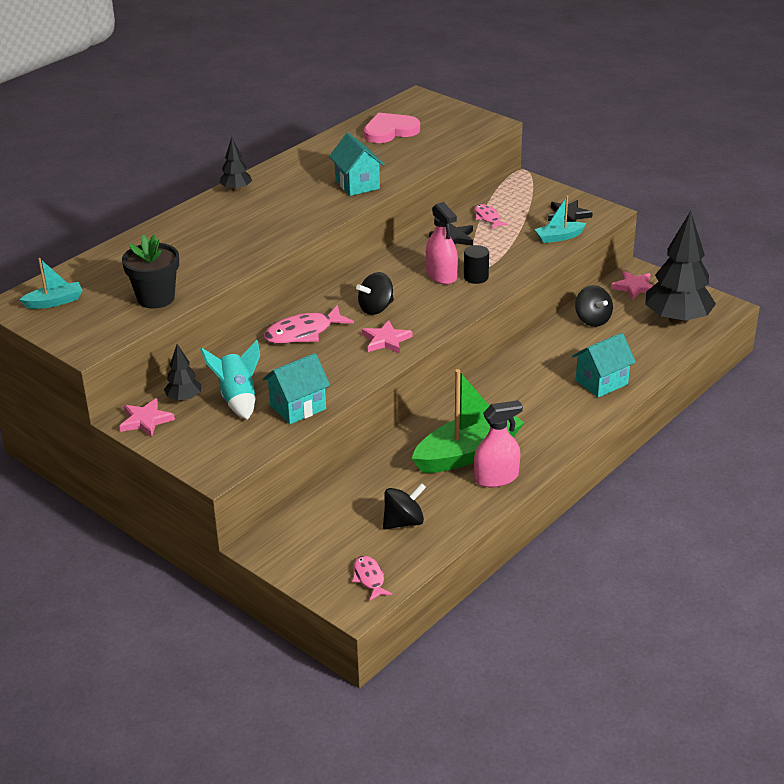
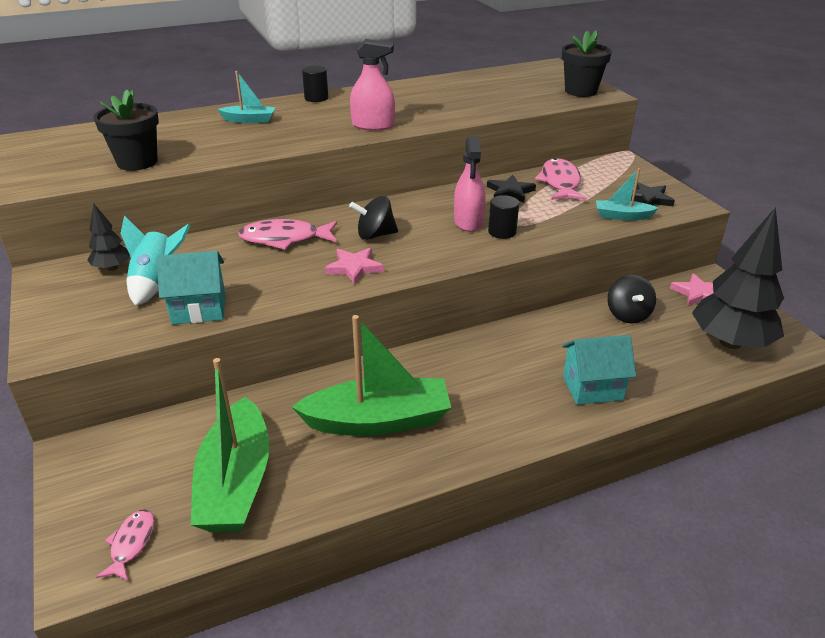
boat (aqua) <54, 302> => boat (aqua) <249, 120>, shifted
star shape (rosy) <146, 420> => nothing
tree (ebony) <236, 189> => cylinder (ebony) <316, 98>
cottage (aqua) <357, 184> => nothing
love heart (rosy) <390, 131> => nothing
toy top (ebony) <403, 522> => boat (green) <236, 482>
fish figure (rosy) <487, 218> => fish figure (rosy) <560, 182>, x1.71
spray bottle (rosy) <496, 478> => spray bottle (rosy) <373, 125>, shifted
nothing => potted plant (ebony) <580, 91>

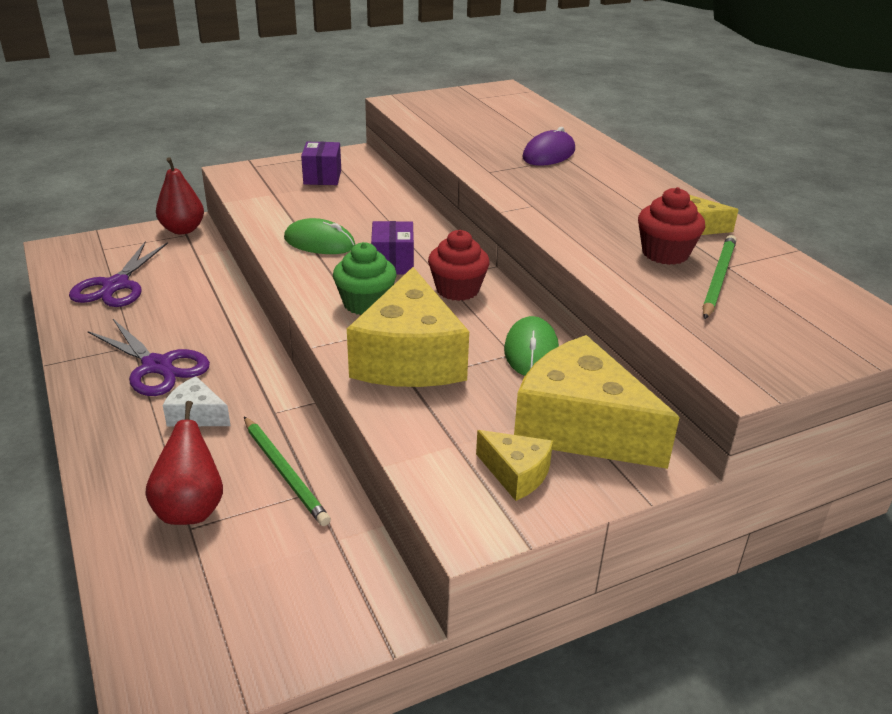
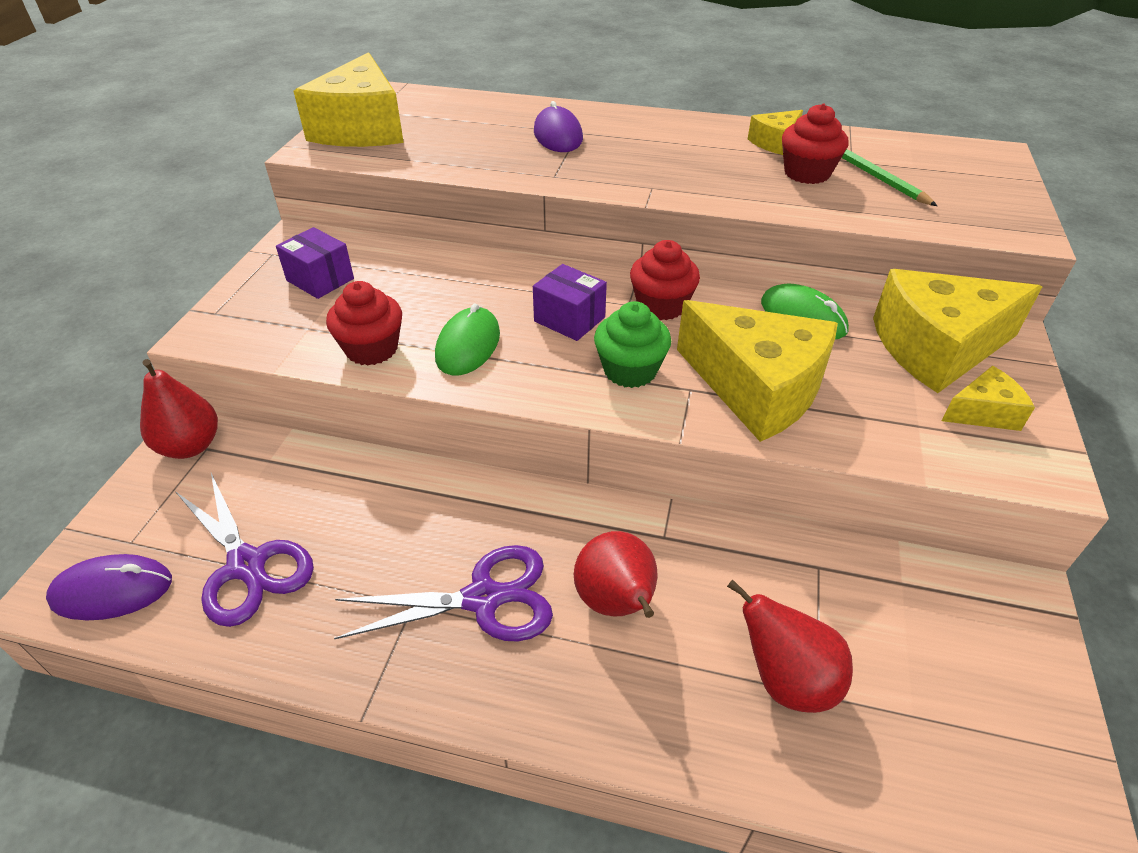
cheese (snow-white) <197, 415> => toy pear (red) <616, 603>
pencil (green) <285, 472> => nothing
computer mouse (green) <319, 242> => computer mouse (green) <468, 345>, 45 degrees counterclockwise
nothing => computer mouse (royal purple) <112, 590>
nothing => cheese (golden) <361, 129>
nothing => muffin (red) <372, 349>

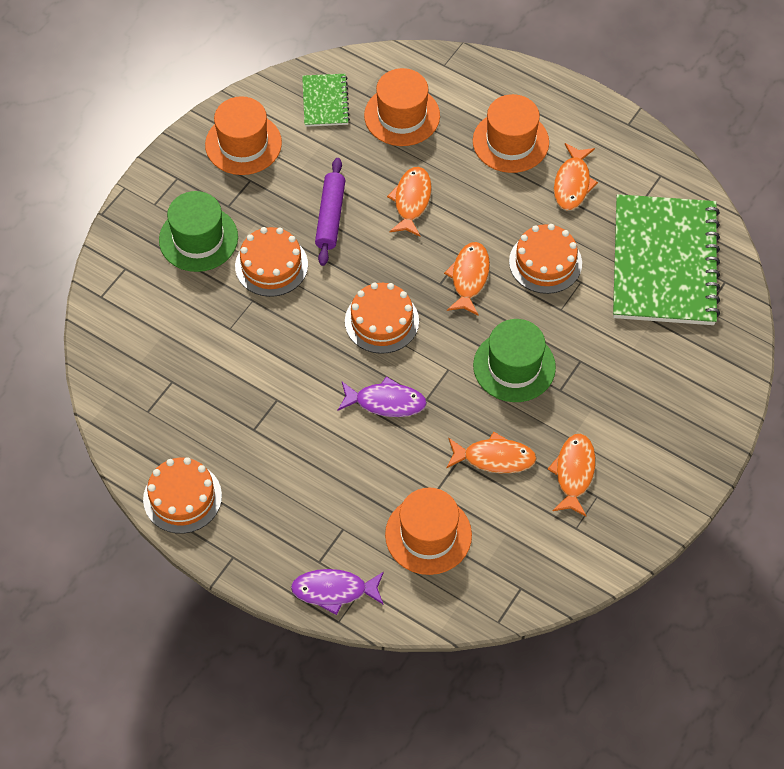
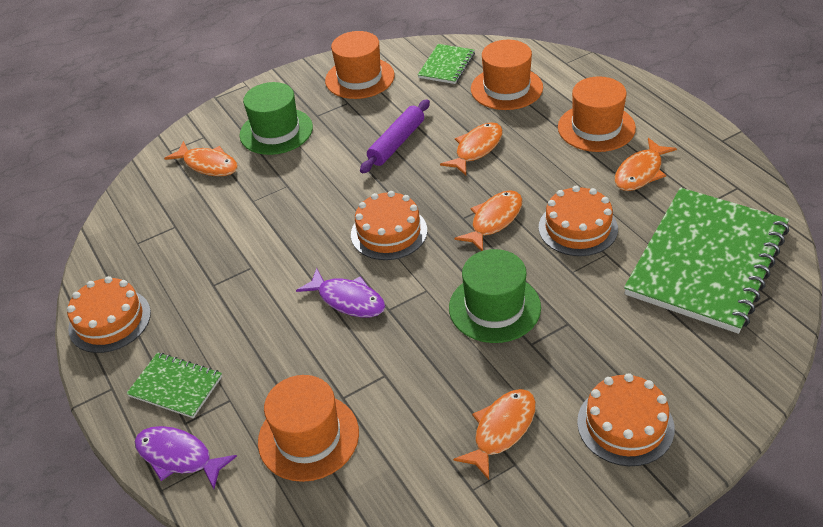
layer cake (orange) <271, 265> => layer cake (orange) <625, 425>, shifted
fish figure (orange) <494, 458> => fish figure (orange) <208, 165>, shifted
nothing => notebook (green) <175, 386>

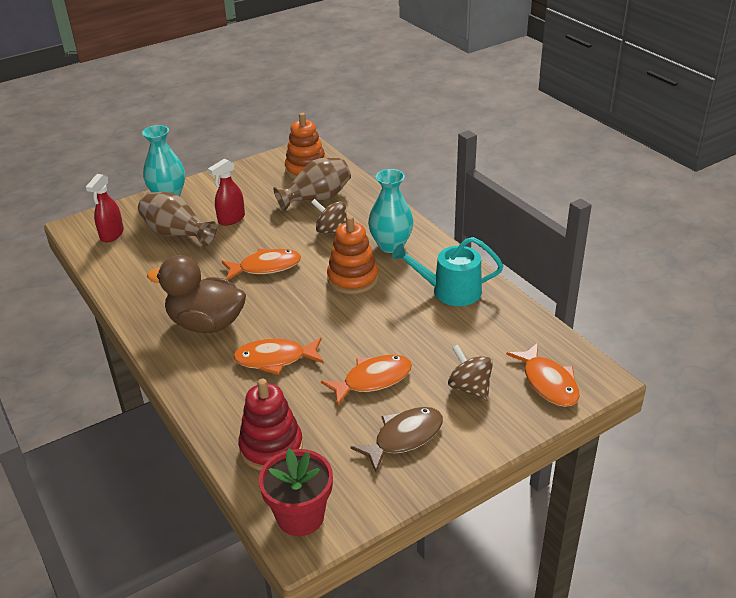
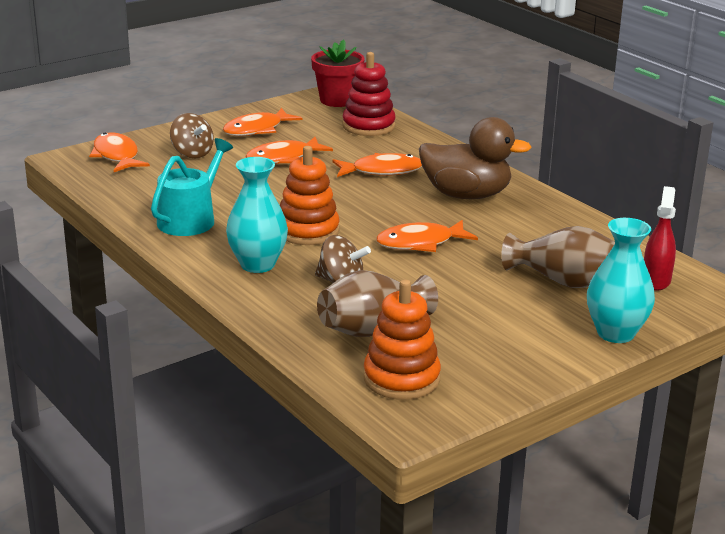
spray bottle (red) <231, 219> => nothing
fish figure (brown) <404, 438> => fish figure (orange) <257, 130>
watering can (aqua) <450, 291> => watering can (aqua) <190, 219>, 60 degrees counterclockwise

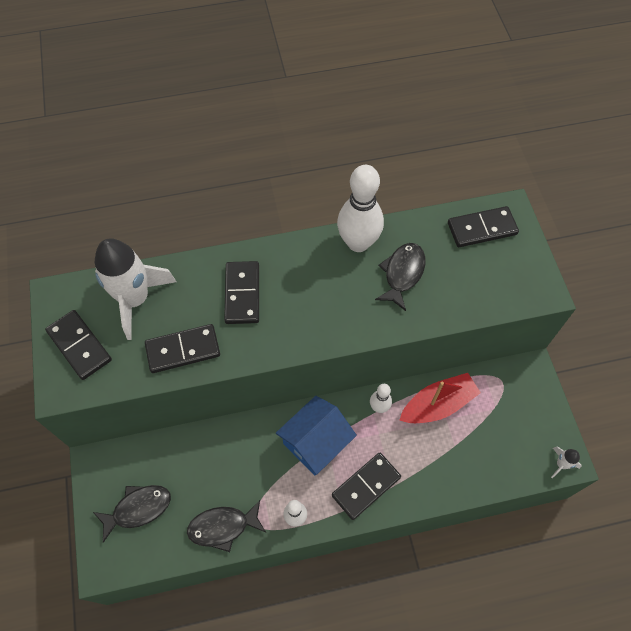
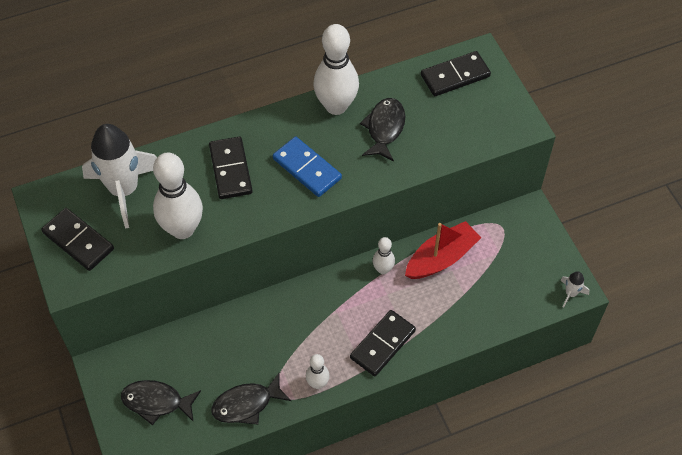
fish figure (ebony) <138, 509> => fish figure (ebony) <156, 402>, 135 degrees counterclockwise
domino piece (ebony) <183, 350> => bowling pin (snow-white) <182, 229>
cottage (blue) <316, 442> => nothing
nothing => domino piece (blue) <307, 169>

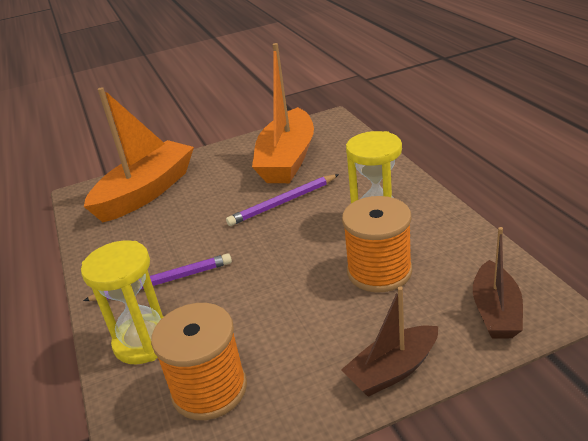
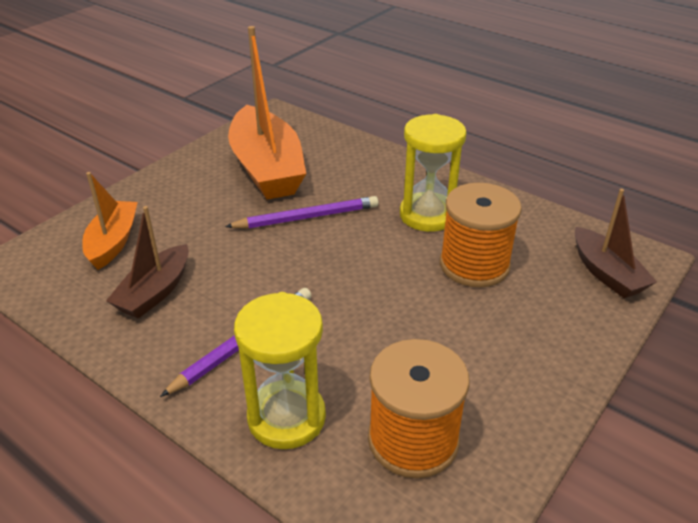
boat (orange) <146, 192> => boat (orange) <113, 242>, x0.56
pencil (royal purple) <283, 202> => pencil (royal purple) <307, 217>, 135 degrees counterclockwise
boat (brown) <392, 370> => boat (brown) <155, 292>, shifted

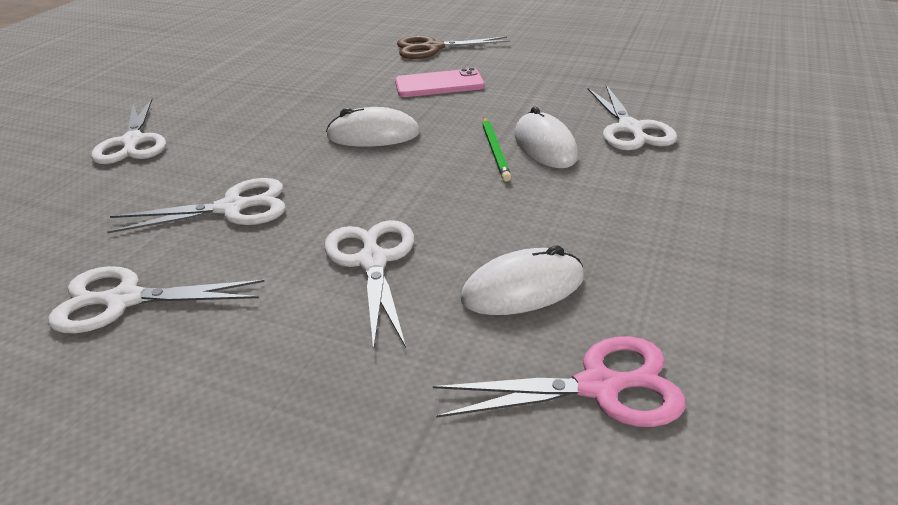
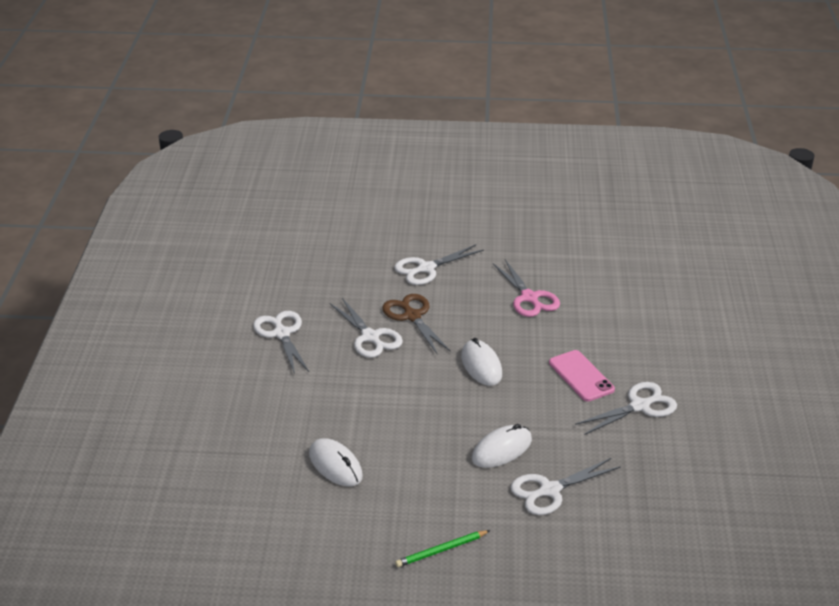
scissors (snow-white) <372, 261> => scissors (snow-white) <640, 406>, shifted
scissors (brown) <432, 48> => scissors (brown) <412, 316>, shifted
scissors (rosy) <599, 386> => scissors (rosy) <529, 298>, shifted
pencil (green) <495, 151> => pencil (green) <441, 550>, shifted

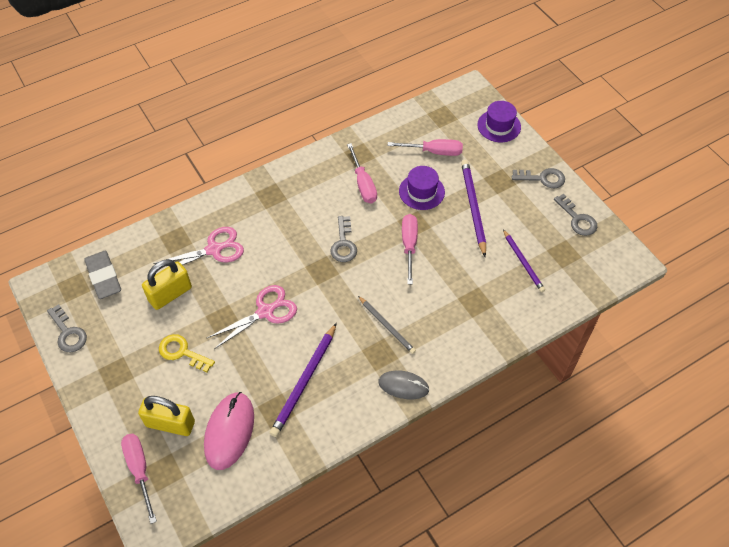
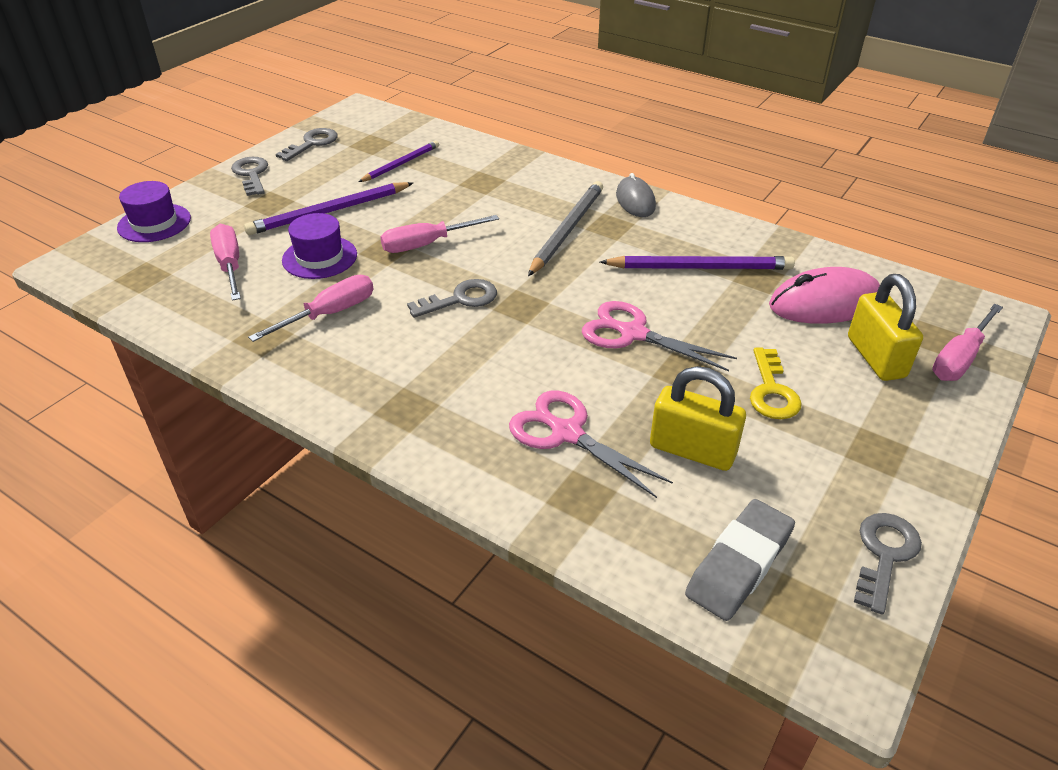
pencil (ash-grey) <387, 326> => pencil (ash-grey) <567, 230>, x1.54

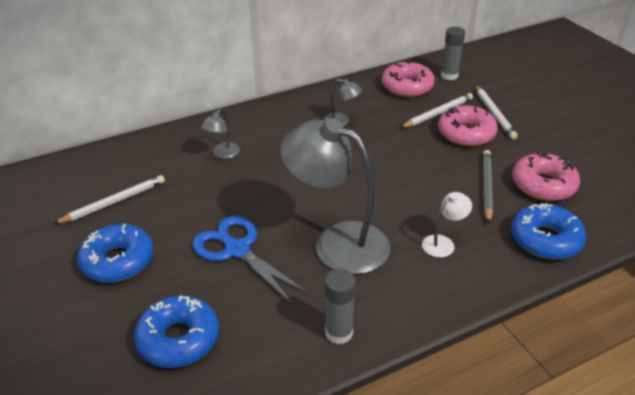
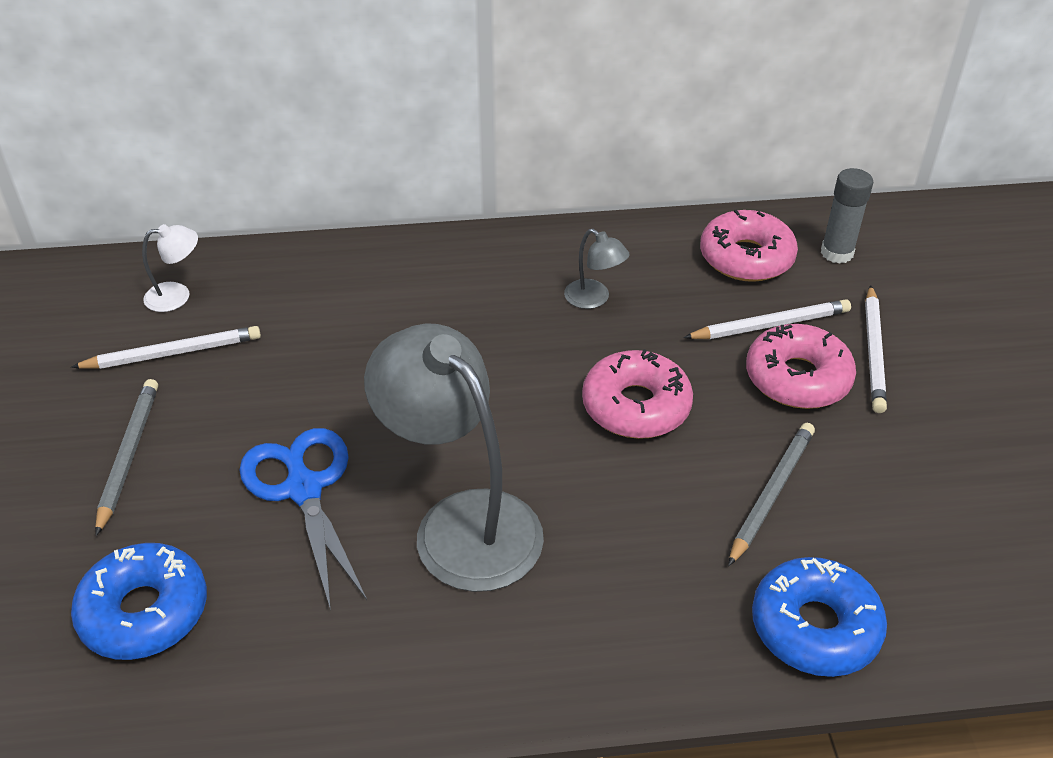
glazed donut (blue) <118, 261> => pencil (ash-grey) <128, 455>
desk lamp (ash-grey) <223, 154> => nothing
stick of glue (ash-grey) <339, 332> => nothing
desk lamp (snow-white) <443, 243> => desk lamp (snow-white) <177, 295>, shifted
glazed donut (rosy) <543, 185> => glazed donut (rosy) <636, 406>, shifted

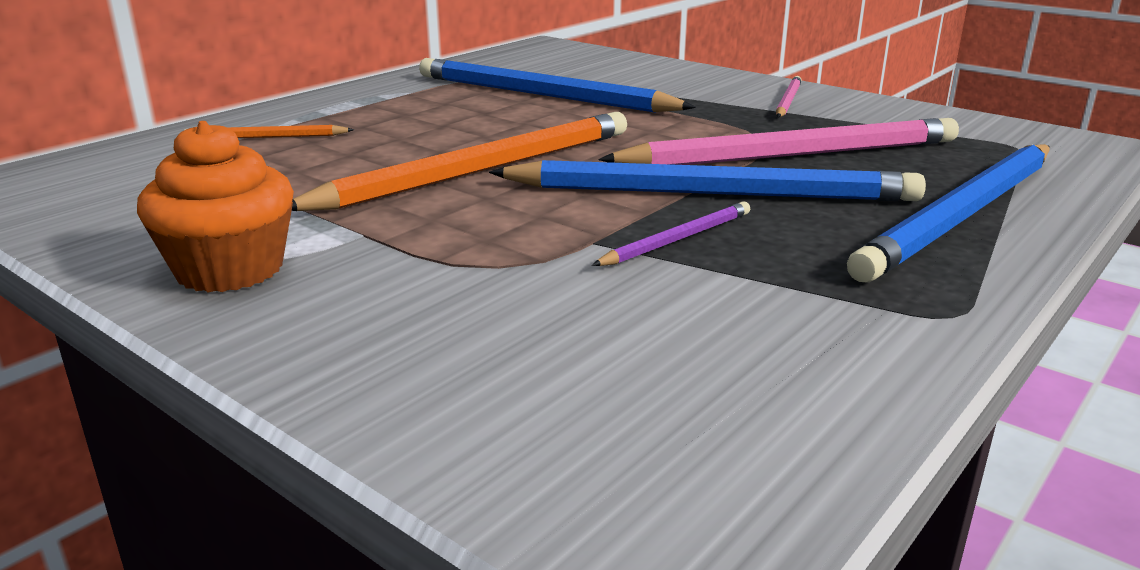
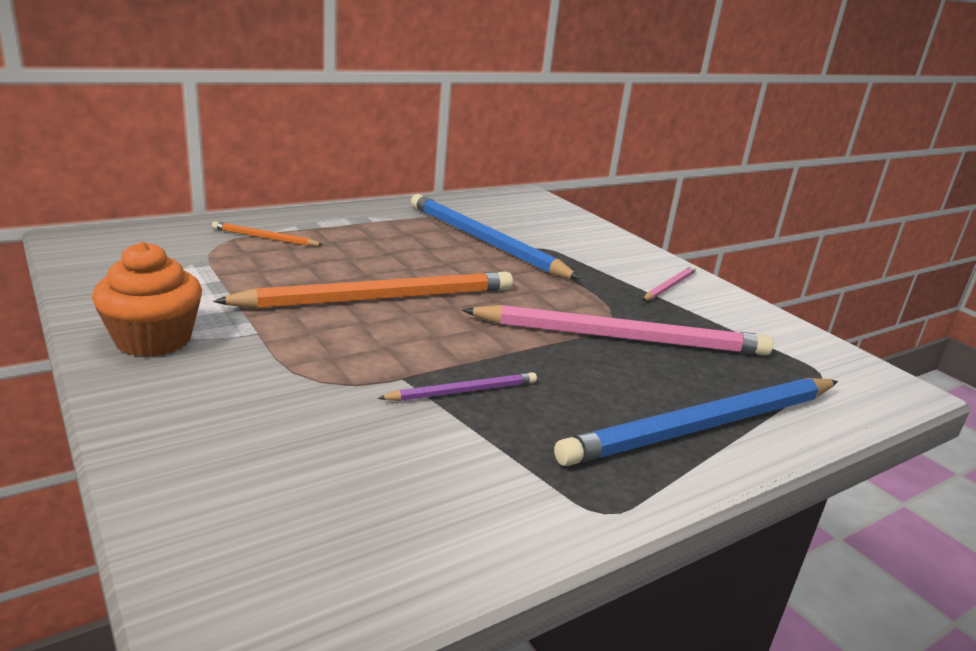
pencil (blue) <711, 193> => nothing

